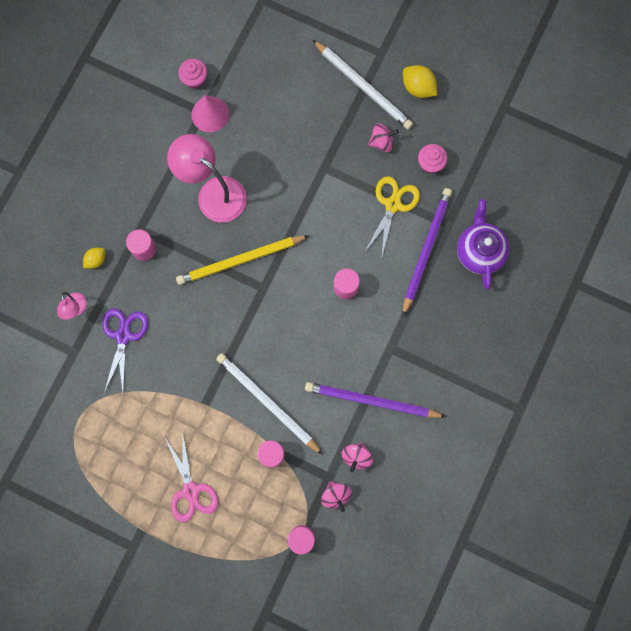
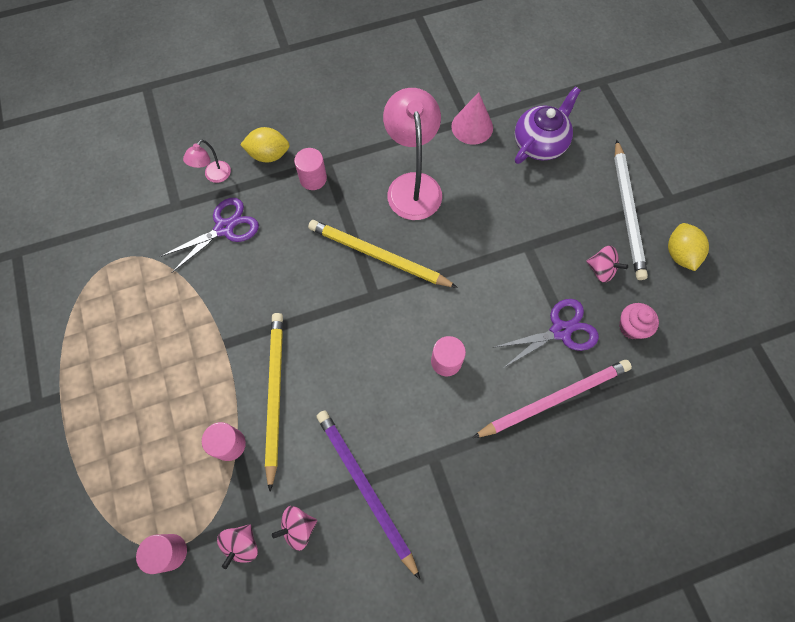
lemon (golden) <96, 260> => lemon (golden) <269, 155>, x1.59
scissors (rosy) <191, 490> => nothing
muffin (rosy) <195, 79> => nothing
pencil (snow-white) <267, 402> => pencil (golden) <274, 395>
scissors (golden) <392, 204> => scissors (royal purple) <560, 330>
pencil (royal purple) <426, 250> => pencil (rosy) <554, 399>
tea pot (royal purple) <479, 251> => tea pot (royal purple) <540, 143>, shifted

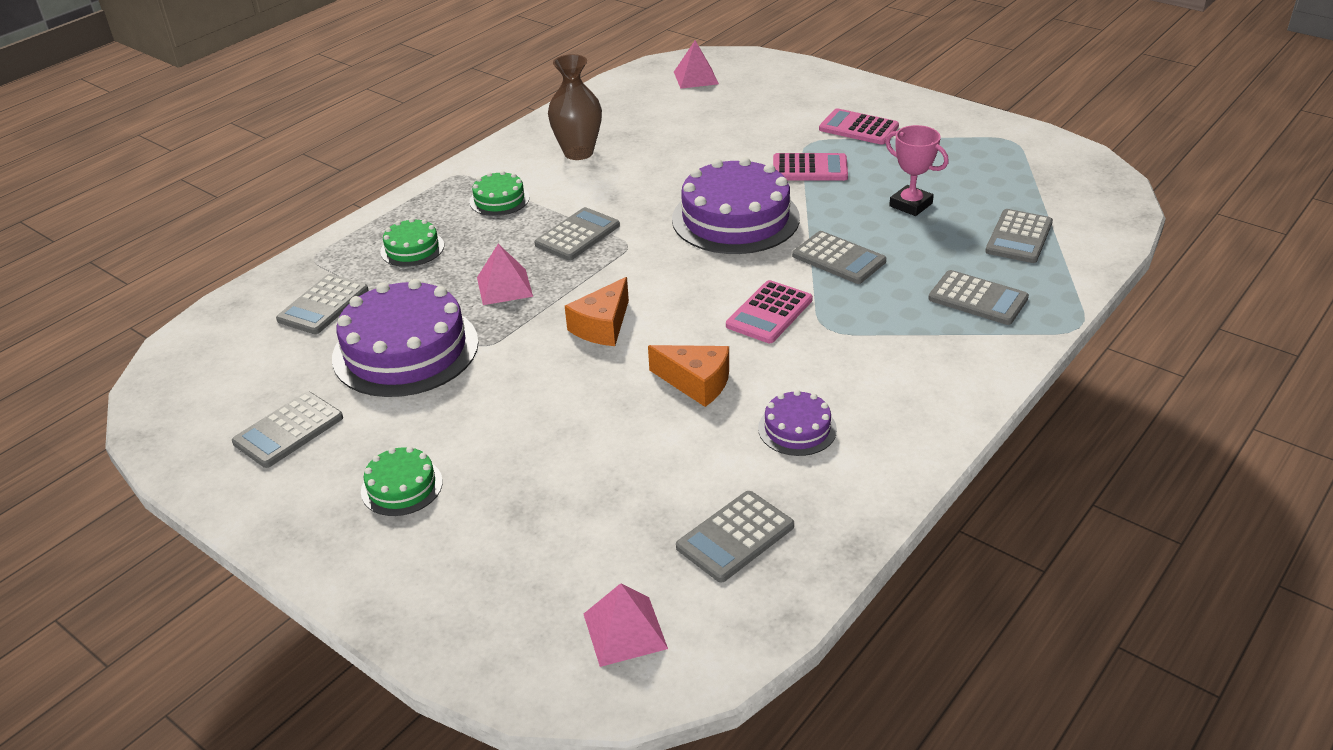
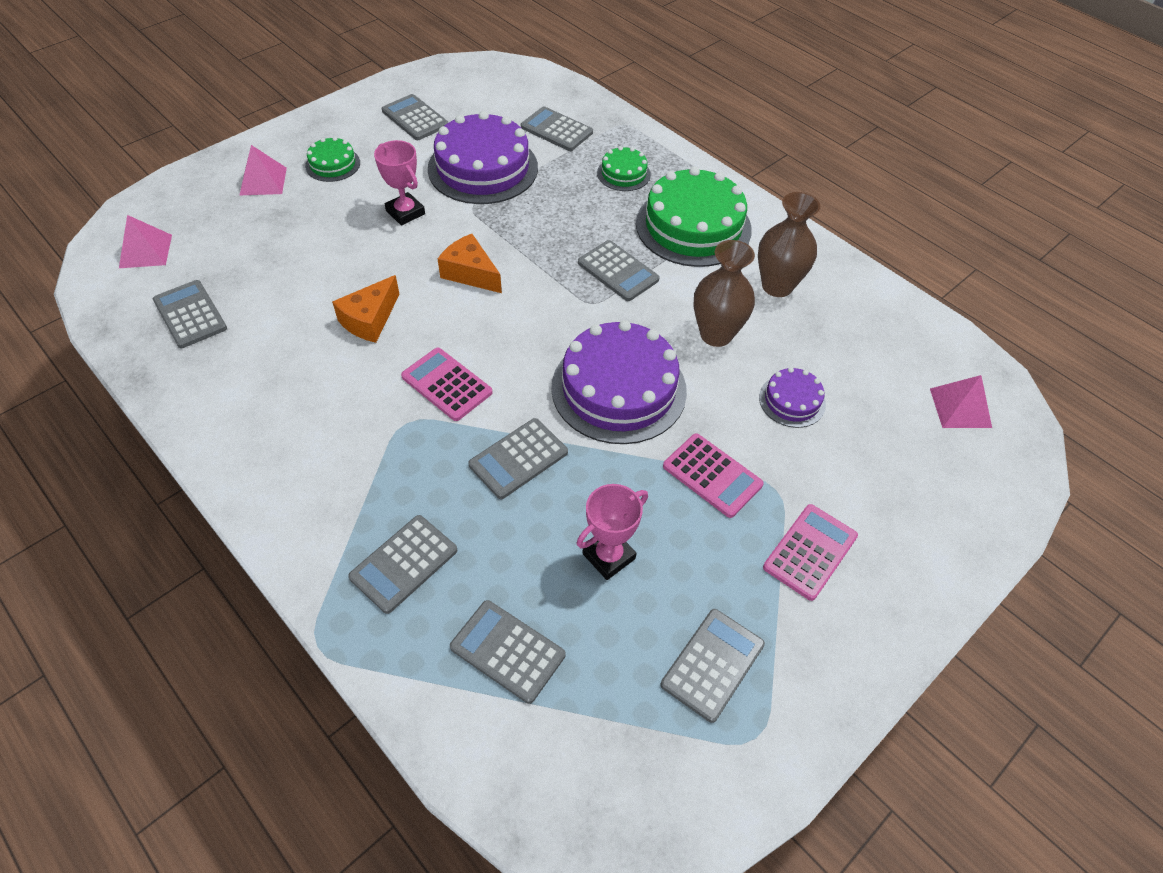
layer cake (green) <499, 199> => layer cake (green) <693, 226>, x2.05
pyramid shape (rosy) <504, 286> => pyramid shape (rosy) <263, 181>, shifted
layer cake (royal purple) <797, 429> => layer cake (royal purple) <792, 401>, shifted
calculator (rosy) <810, 168> => calculator (rosy) <712, 475>, 60 degrees counterclockwise
nothing => trophy (rosy) <405, 212>
nothing => calculator (ash-grey) <712, 664>
nothing => tall vase (brown) <716, 334>

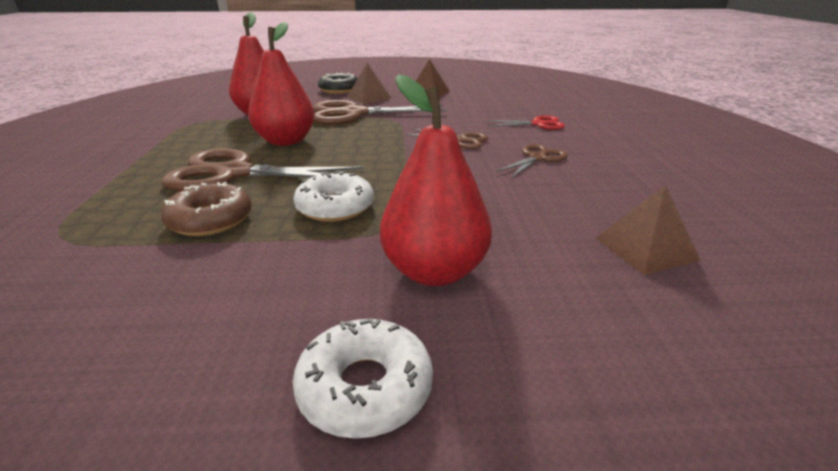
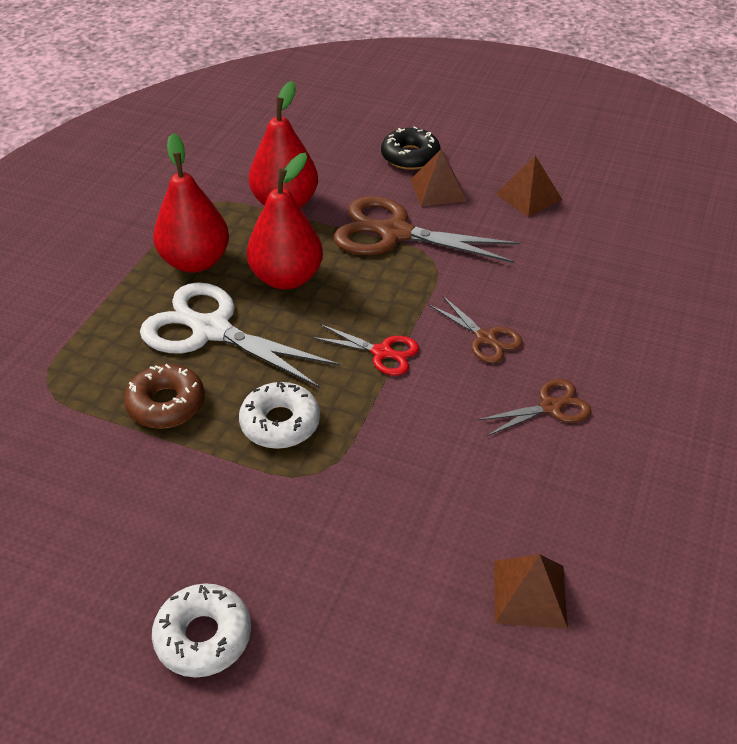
scissors (brown) <235, 173> => scissors (snow-white) <211, 330>
toy pear (red) <434, 271> => toy pear (red) <195, 261>, shifted
scissors (red) <538, 124> => scissors (red) <382, 352>, shifted

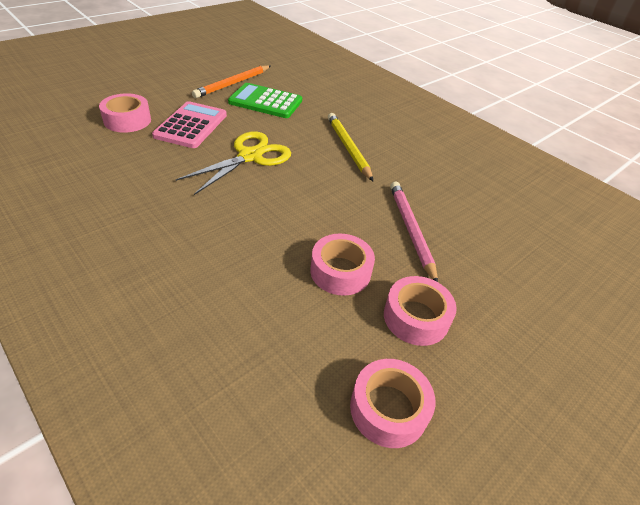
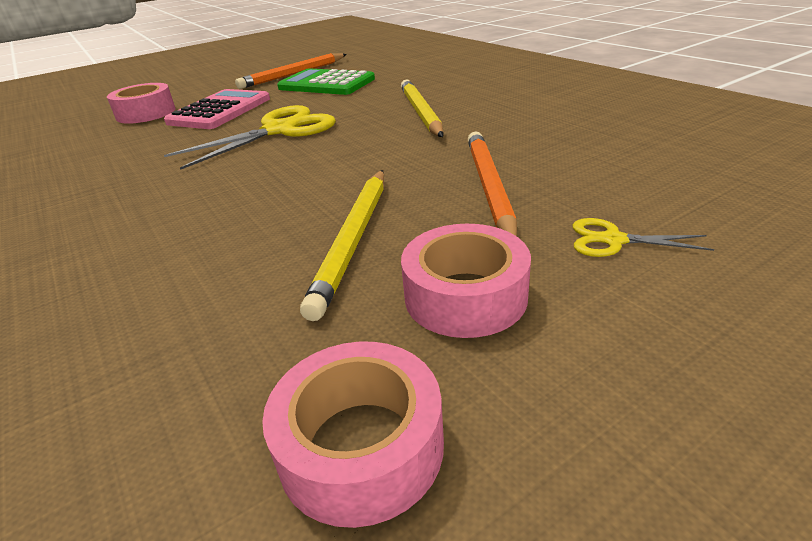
sticky tape (rosy) <340, 271> => pencil (golden) <353, 240>
pencil (rosy) <411, 230> => pencil (orange) <490, 186>
nothing => scissors (golden) <613, 240>

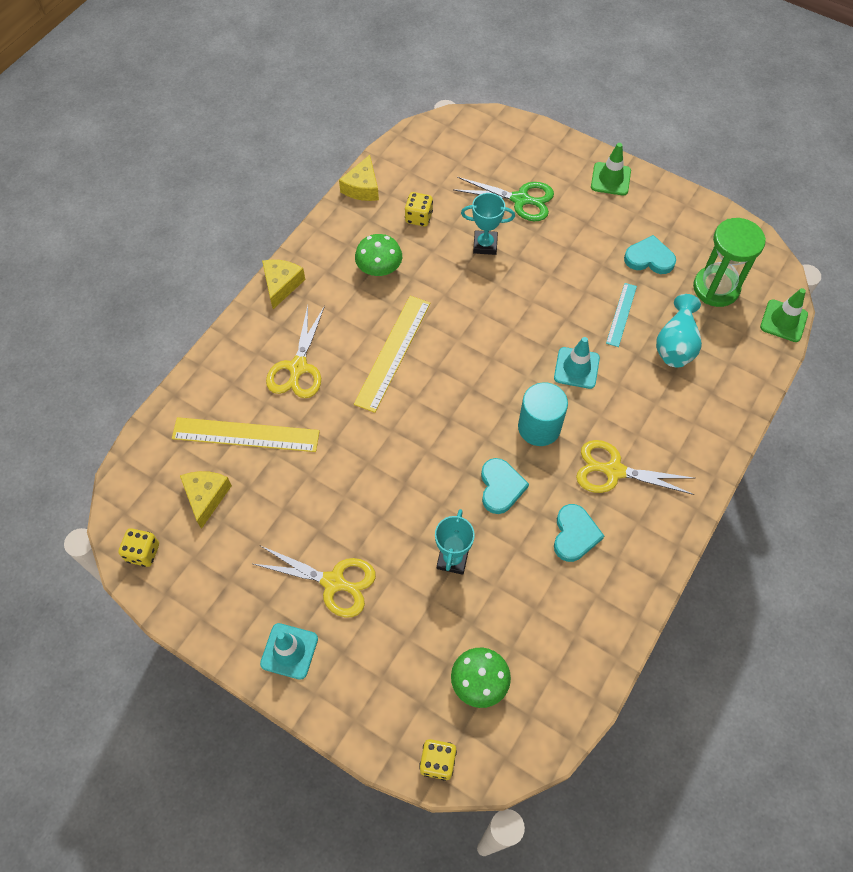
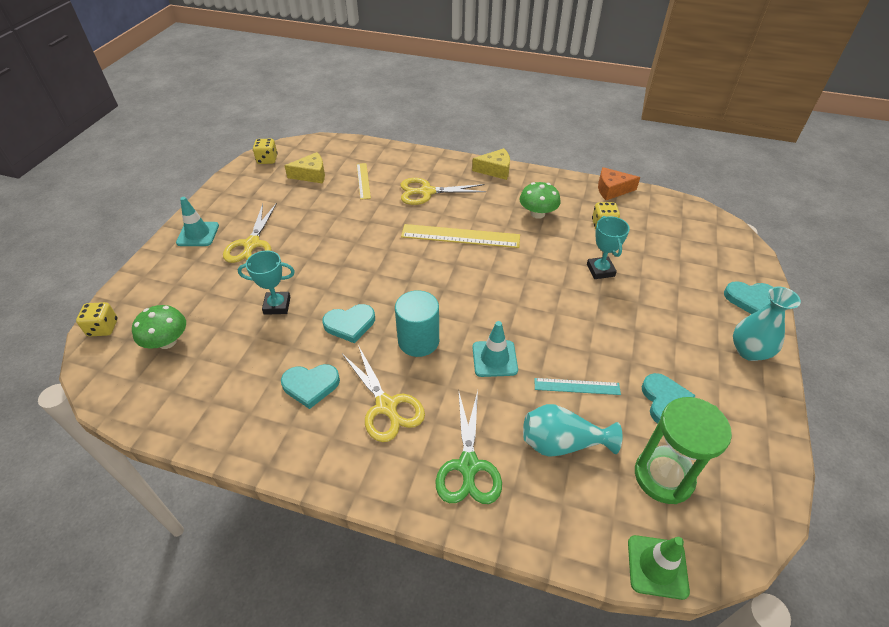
ruler (golden) <245, 435> => ruler (golden) <363, 181>, x0.57
cheese (golden) <362, 187> => cheese (orange) <612, 190>
scissors (green) <521, 200> => scissors (green) <468, 466>, shifted
scissors (golden) <613, 470> => scissors (golden) <386, 406>, 150 degrees clockwise
road cone (green) <610, 179> => tall vase (aqua) <749, 351>
nothing => love heart (aqua) <750, 299>

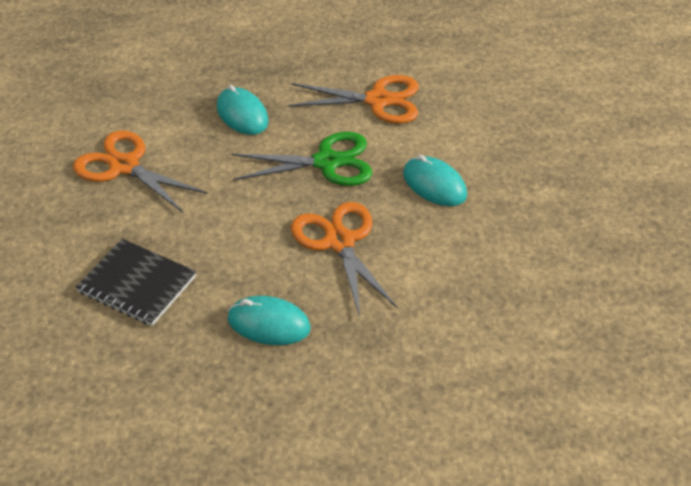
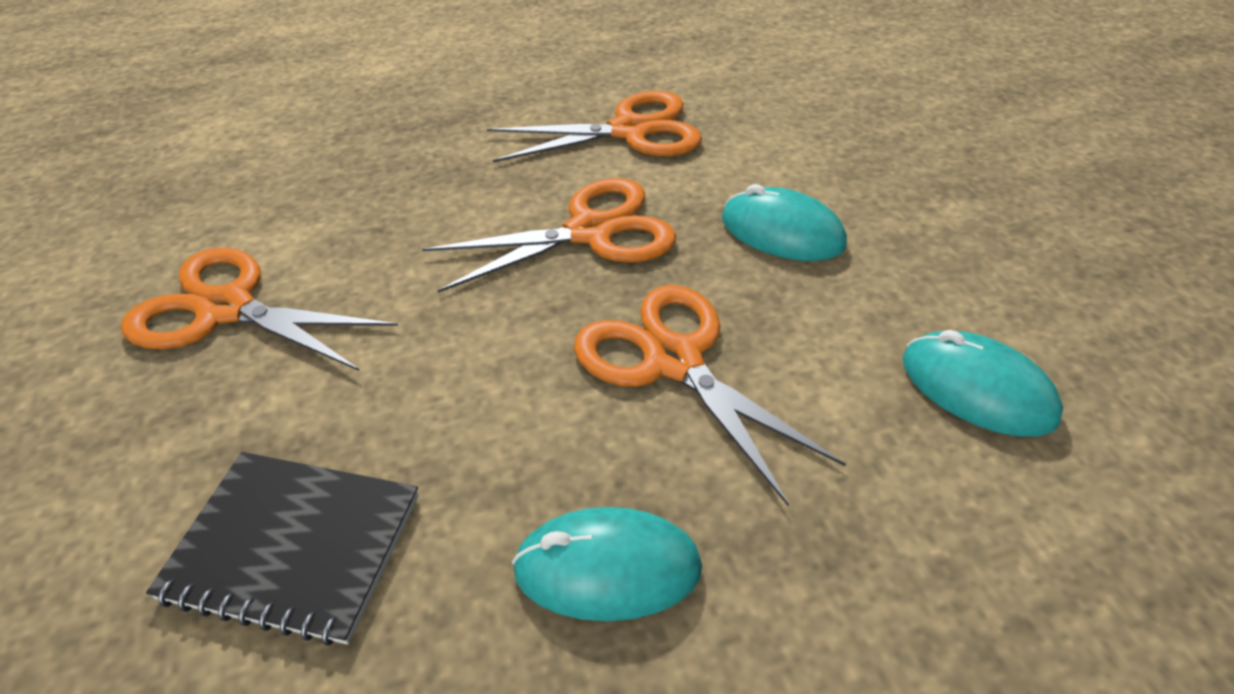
computer mouse (aqua) <242, 114> => computer mouse (aqua) <977, 389>, shifted
scissors (green) <327, 162> => scissors (orange) <591, 232>

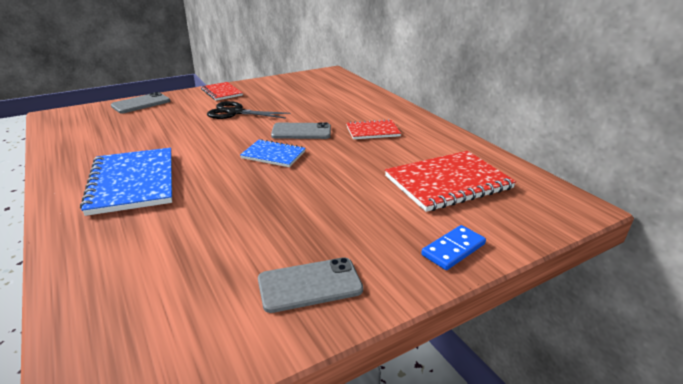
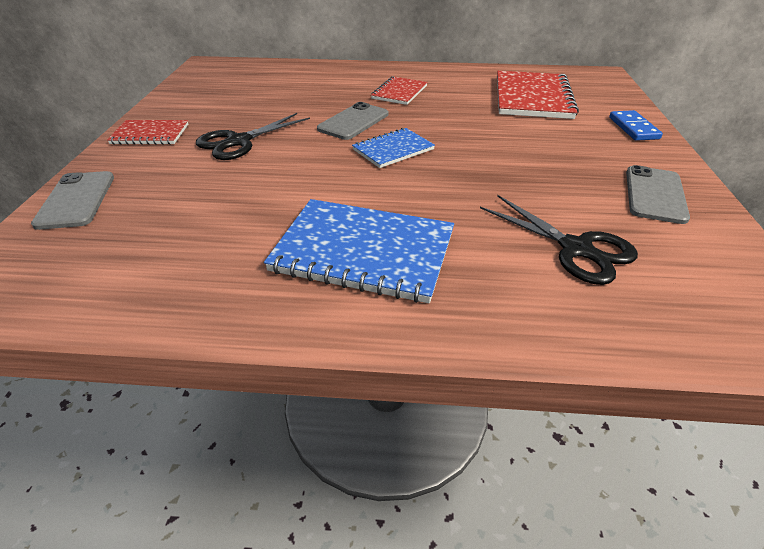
nothing => scissors (ebony) <576, 248>

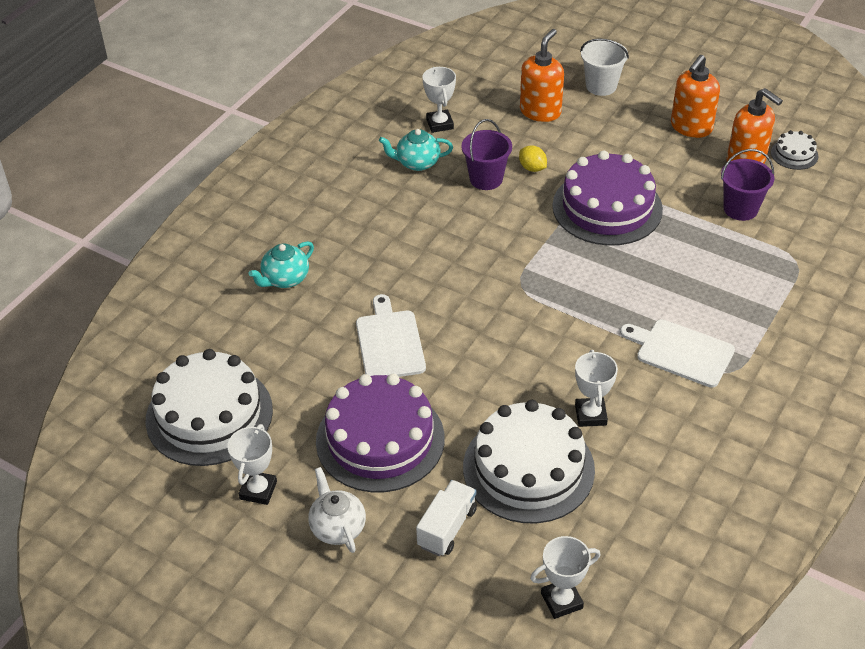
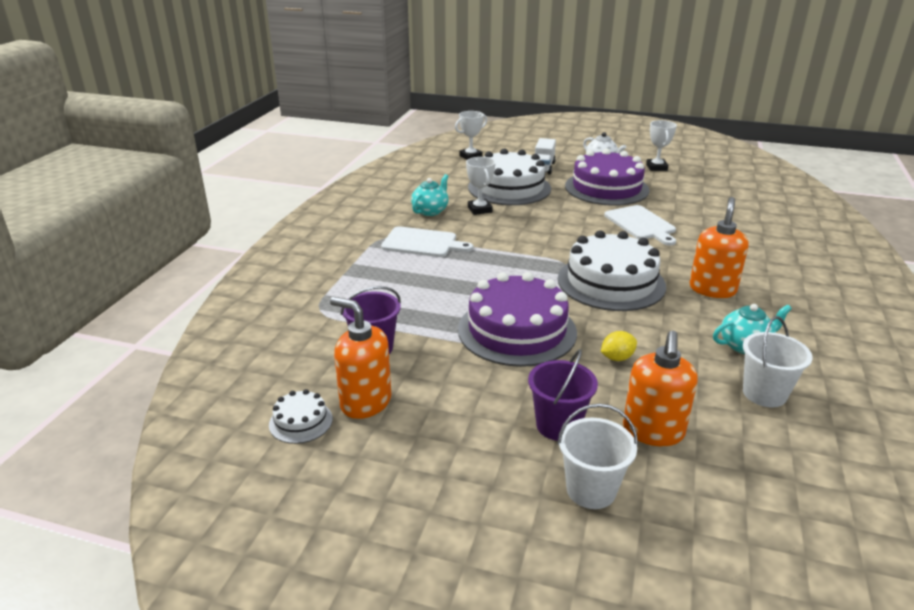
layer cake (snow-white) <209, 415> => layer cake (snow-white) <611, 282>, shifted
tea pot (aqua) <285, 279> => tea pot (aqua) <430, 211>, shifted
trophy (snow-white) <439, 124> => pail (snow-white) <764, 394>
pail (royal purple) <486, 179> => pail (royal purple) <558, 425>, shifted
lemon (golden) <532, 168> => lemon (golden) <617, 358>, 60 degrees counterclockwise
soap pump (orange) <691, 127> => soap pump (orange) <712, 289>, shifted

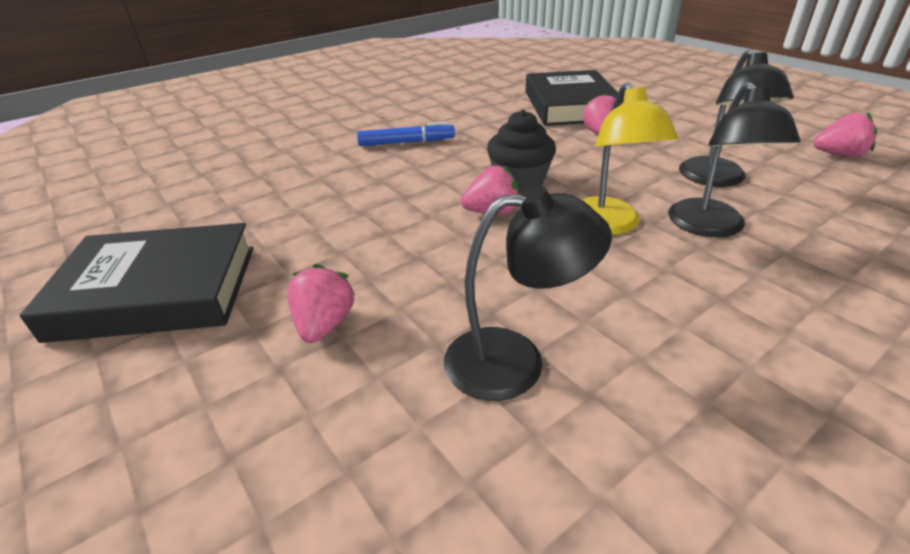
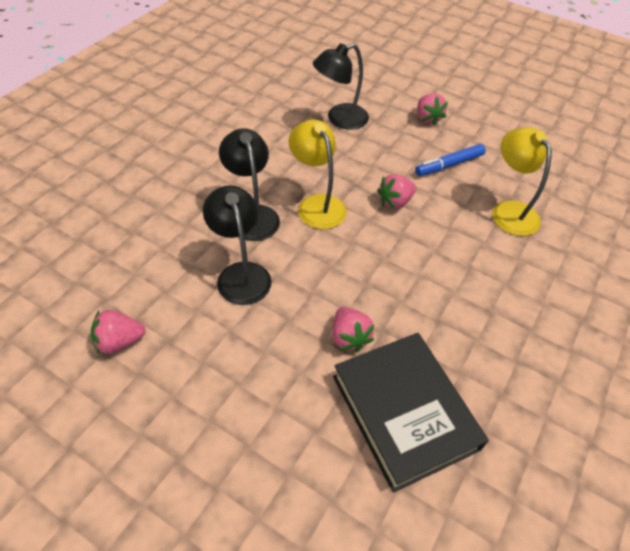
hardback (ebony) <157, 291> => nothing
felt pen (blue) <406, 142> => felt pen (blue) <449, 165>, shifted
muffin (ebony) <519, 182> => nothing
nothing => desk lamp (golden) <509, 211>

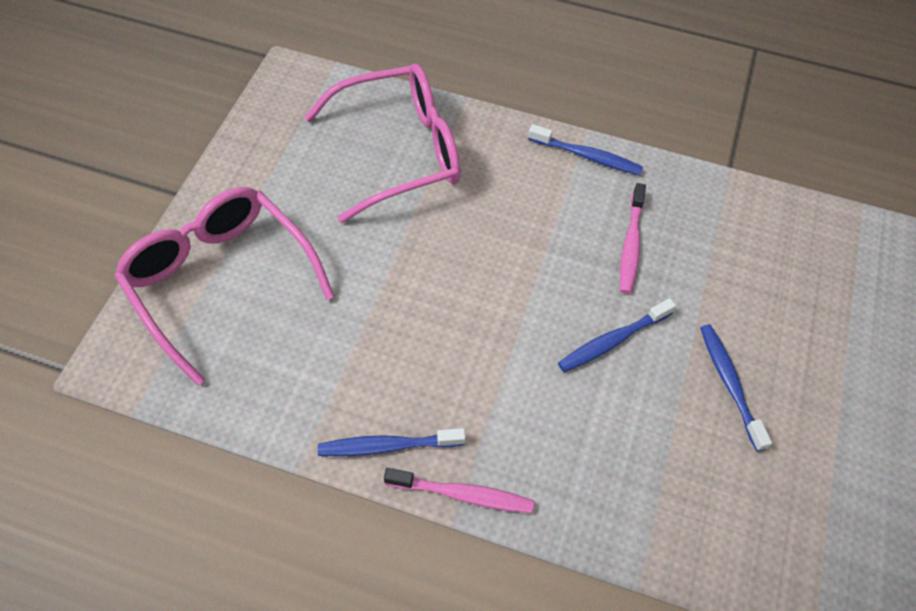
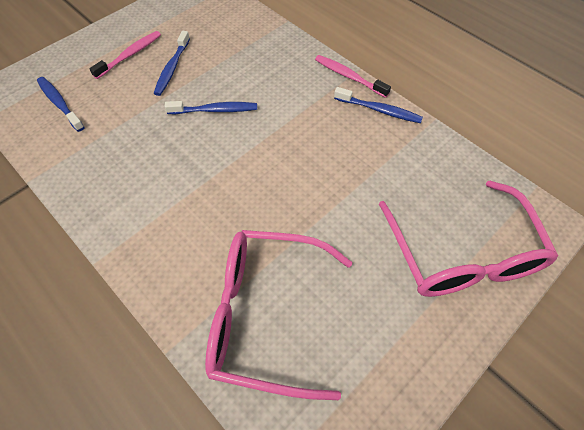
dental brush (blue) <587, 156> => dental brush (blue) <60, 103>, shifted
dental brush (rosy) <631, 244> => dental brush (rosy) <130, 55>, shifted

